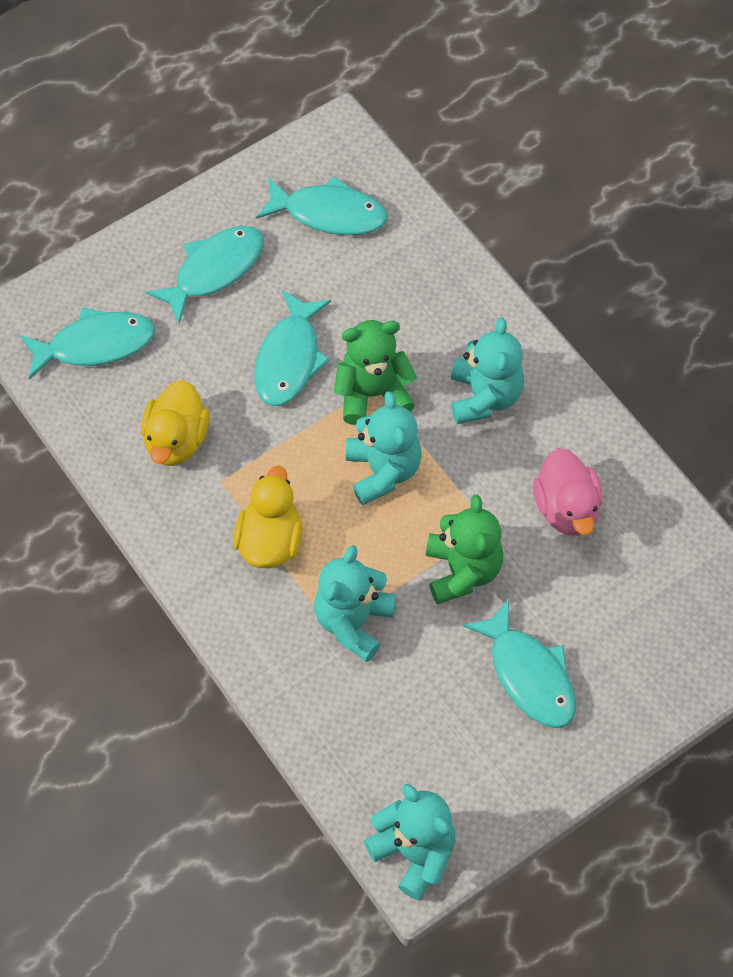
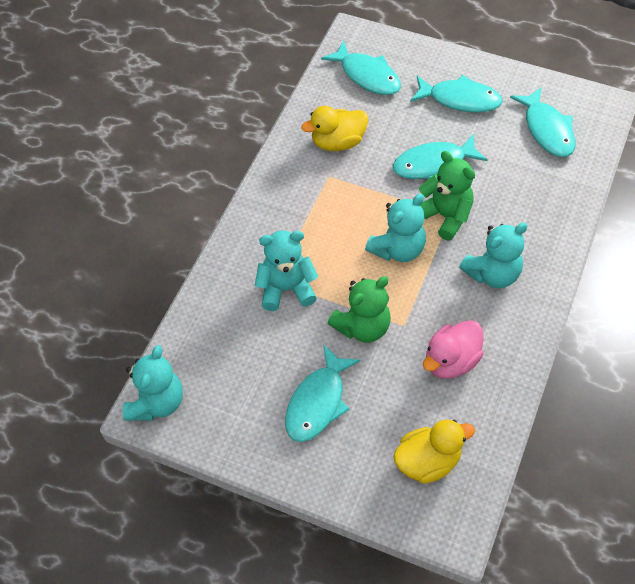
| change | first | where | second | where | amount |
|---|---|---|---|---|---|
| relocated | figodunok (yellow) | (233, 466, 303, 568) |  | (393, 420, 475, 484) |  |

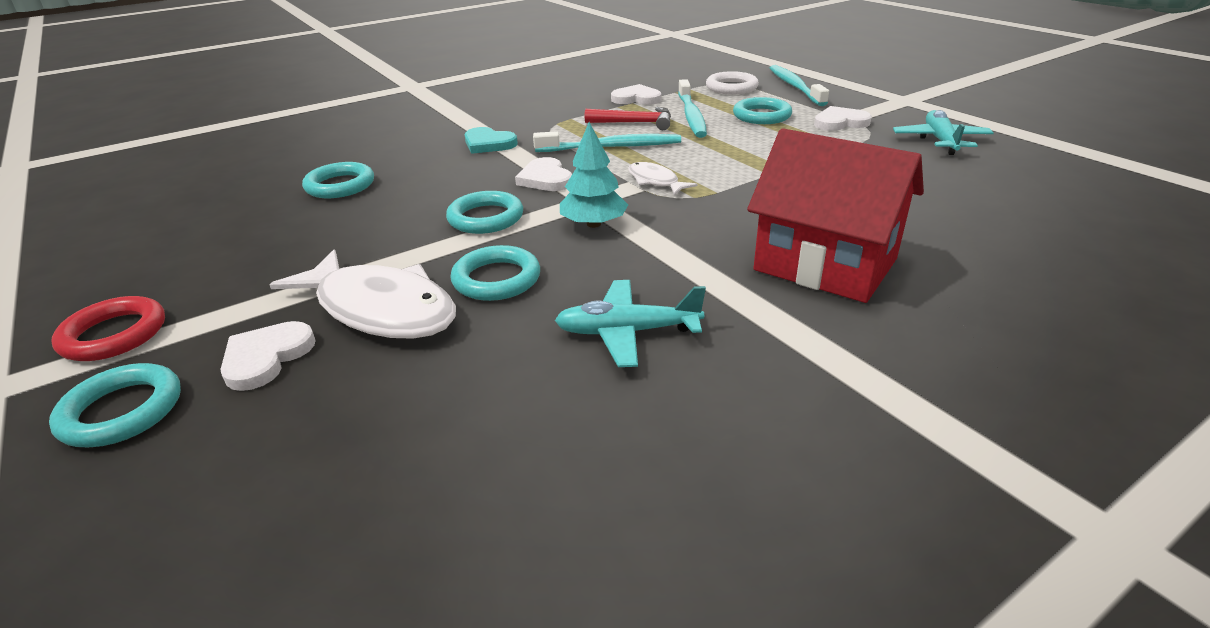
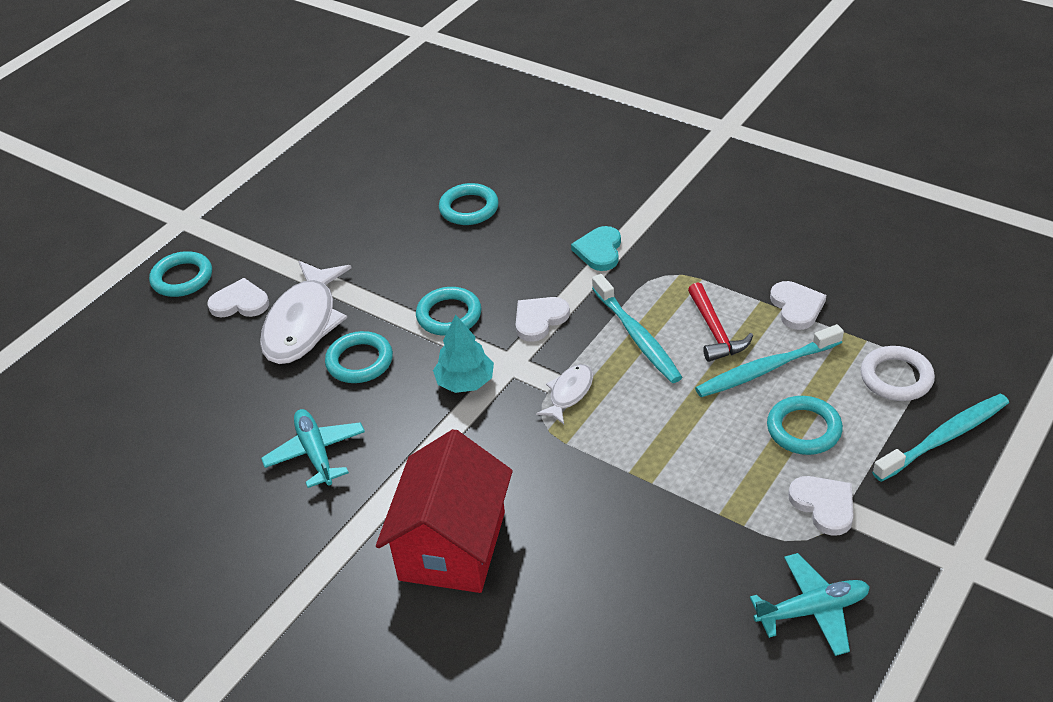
| change | first | where | second | where | amount |
|---|---|---|---|---|---|
| missing | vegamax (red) | (51, 296, 165, 361) |  |  |  |

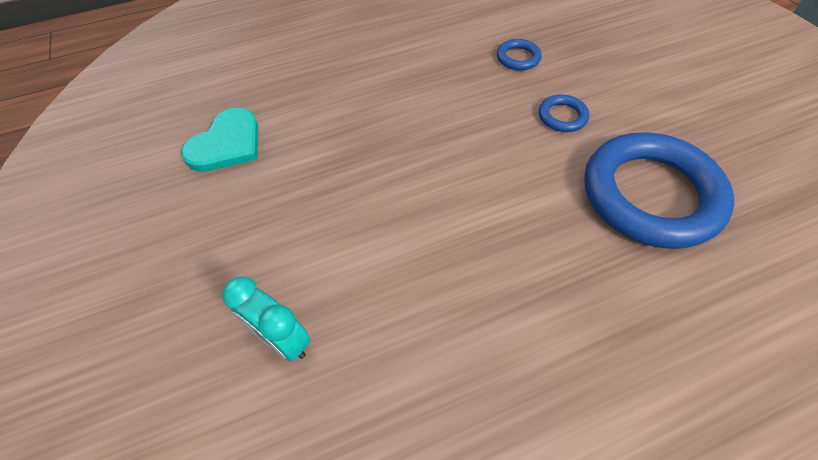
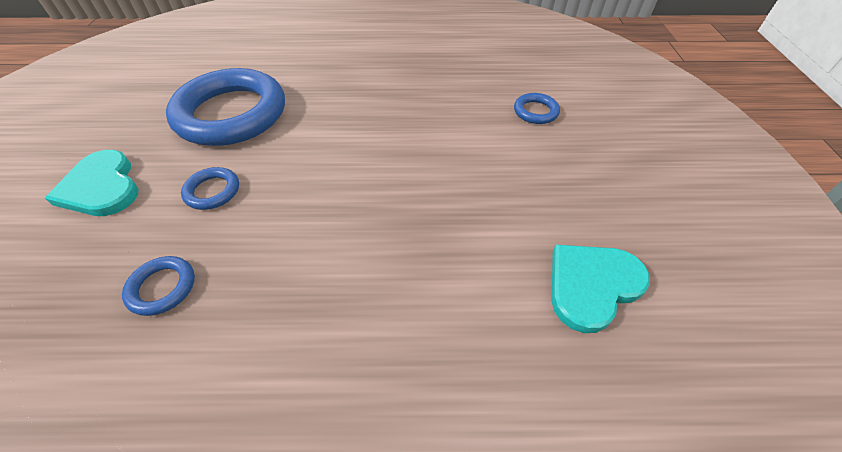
| change | first | where | second | where | amount |
|---|---|---|---|---|---|
| exchanged | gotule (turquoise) | (222, 276, 310, 361) | vegamax (blue) | (514, 93, 560, 124) |  |
| appeared |  |  | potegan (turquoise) | (45, 150, 139, 216) |  |

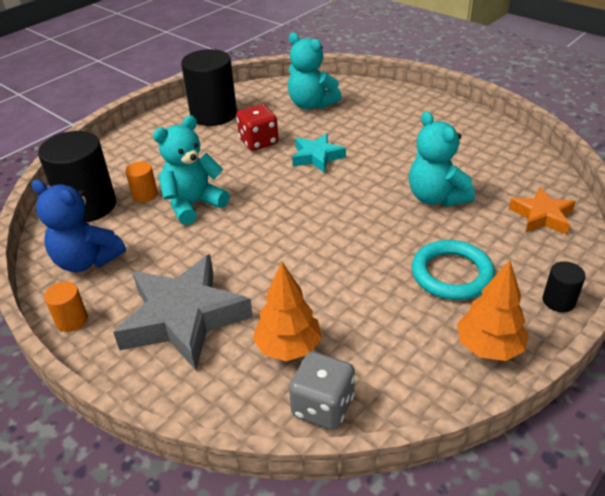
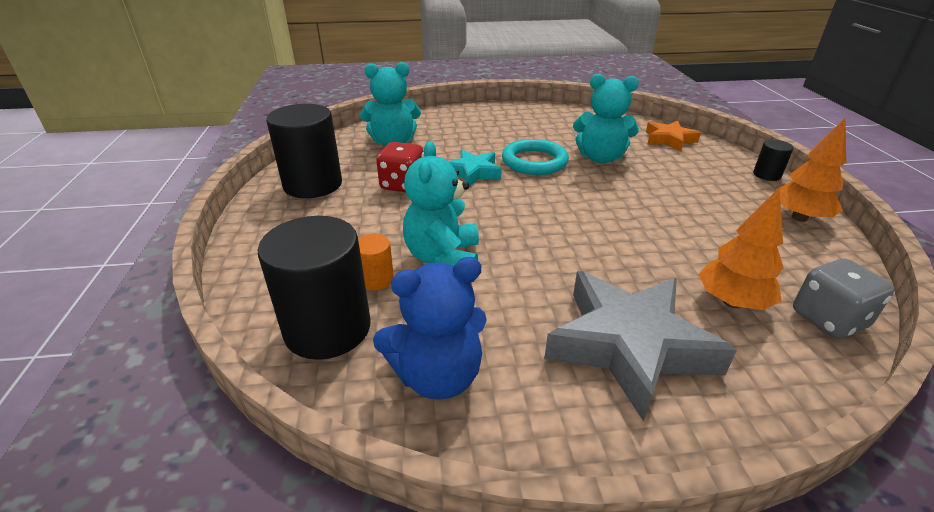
| change | first | where | second | where | amount |
|---|---|---|---|---|---|
| missing | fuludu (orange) | (44, 282, 88, 332) |  |  |  |
| relocated | vegamax (turquoise) | (412, 240, 495, 300) |  | (502, 139, 569, 175) |  |

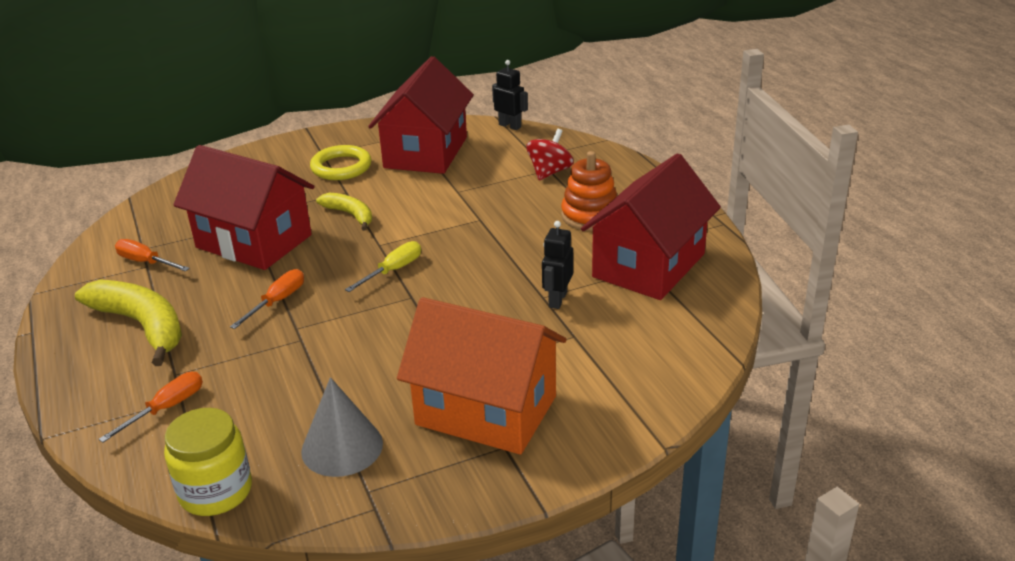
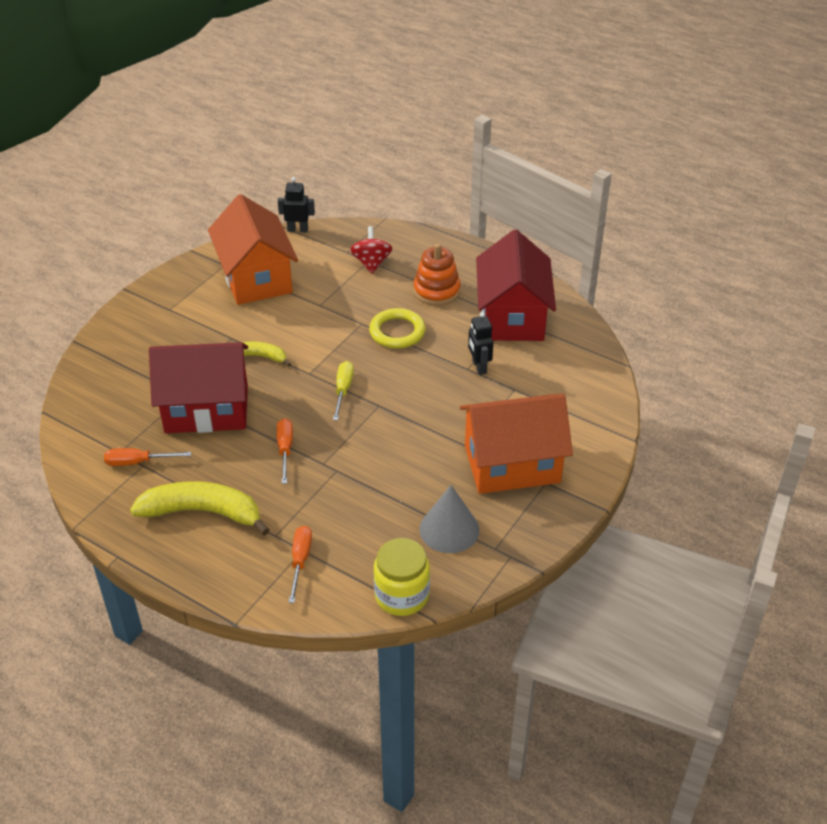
| change | first | where | second | where | amount |
|---|---|---|---|---|---|
| relocated | vegamax (yellow) | (310, 145, 372, 180) |  | (369, 308, 425, 349) |  |
| colour | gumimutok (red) | (368, 56, 474, 174) | gumimutok (orange) | (208, 194, 298, 305) |  |

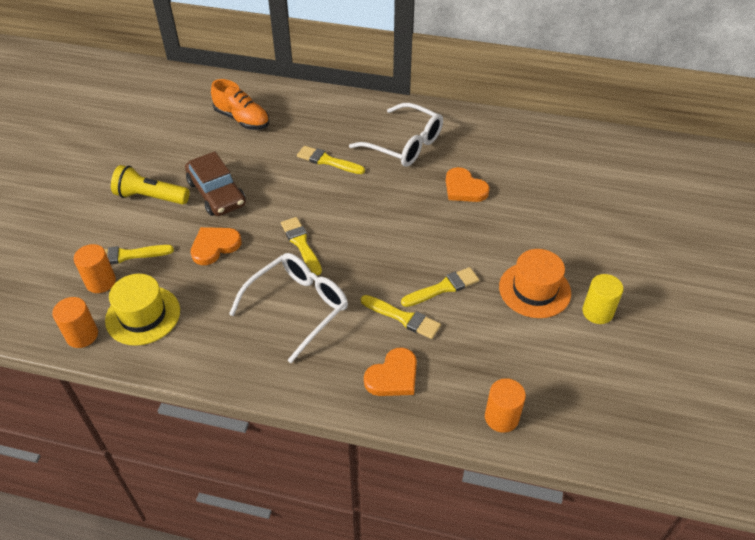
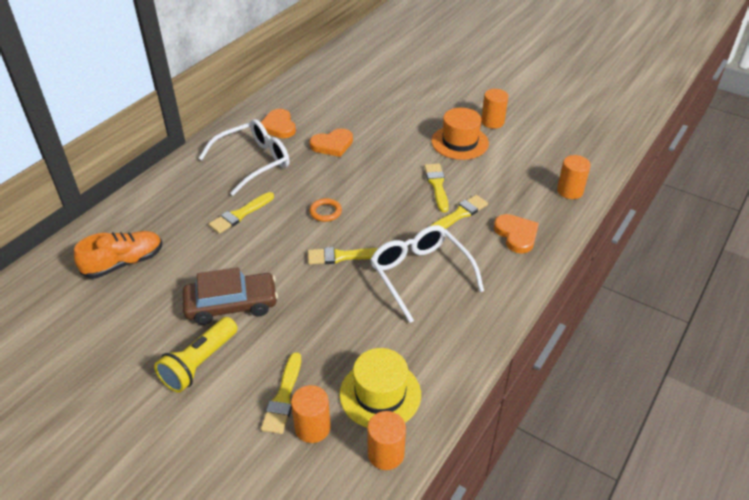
| change | first | where | second | where | amount |
|---|---|---|---|---|---|
| relocated | potegan (orange) | (190, 227, 241, 265) |  | (261, 109, 296, 138) |  |
| colour | fuludu (yellow) | (582, 274, 624, 324) | fuludu (orange) | (482, 89, 508, 129) |  |
| appeared |  |  | vegamax (orange) | (309, 198, 342, 222) |  |

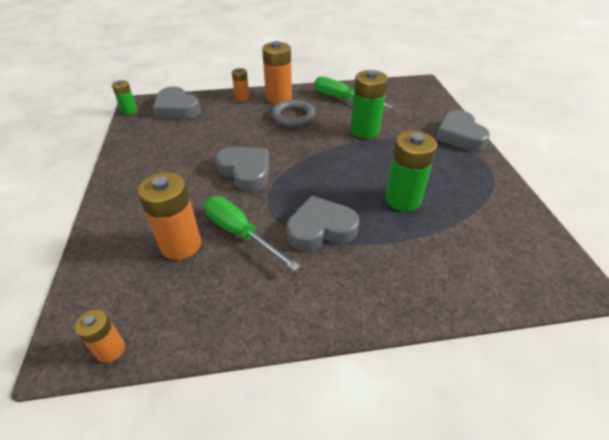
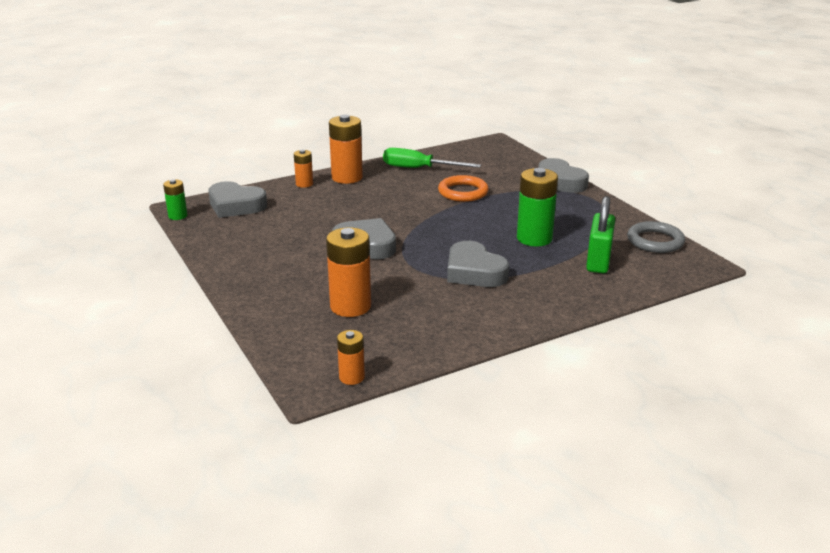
| change | first | where | second | where | amount |
|---|---|---|---|---|---|
| missing | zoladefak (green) | (204, 196, 300, 271) |  |  |  |
| relocated | vegamax (grey) | (272, 100, 315, 127) |  | (627, 221, 685, 253) |  |
| spun | potegan (grey) | (287, 196, 359, 251) |  | (447, 241, 509, 287) | 90 degrees counterclockwise |
| exchanged | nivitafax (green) | (351, 70, 388, 138) | vegamax (orange) | (438, 175, 489, 202) |  |
| appeared |  |  | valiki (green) | (586, 196, 615, 273) |  |

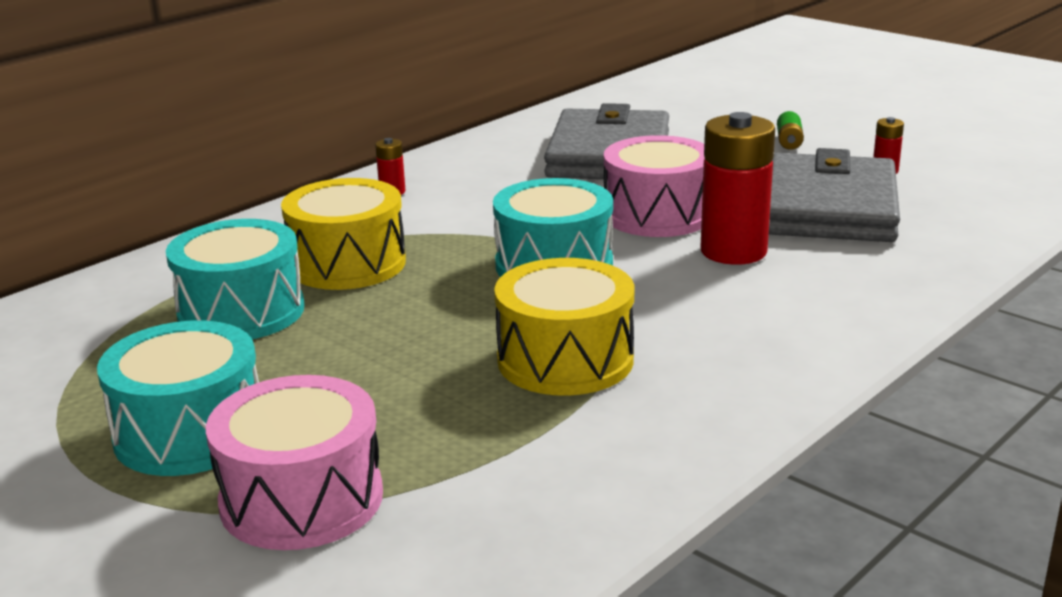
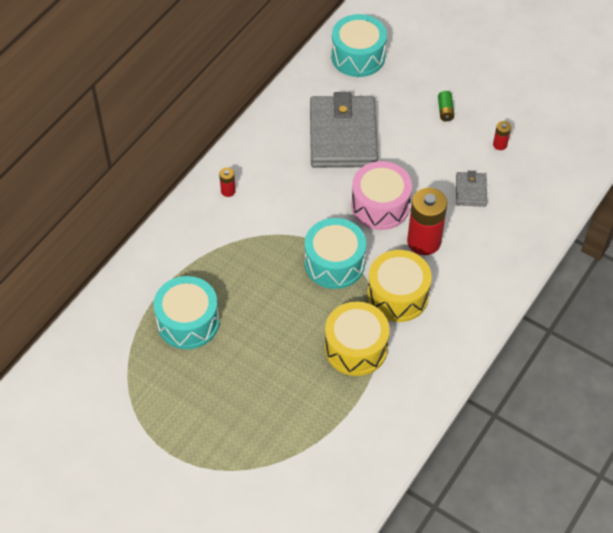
| change | first | where | second | where | amount |
|---|---|---|---|---|---|
| relocated | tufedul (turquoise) | (97, 320, 259, 476) |  | (331, 14, 387, 77) |  |
| missing | tufedul (pink) | (206, 375, 383, 550) |  |  |  |
| relocated | tufedul (yellow) | (281, 178, 406, 290) |  | (367, 250, 432, 322) |  |
| size | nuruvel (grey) | (769, 148, 900, 242) |  | (456, 171, 487, 207) | x0.45 |

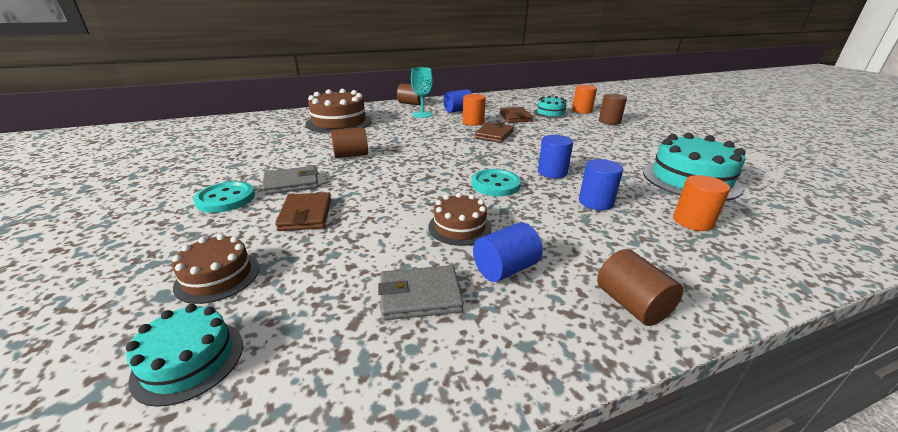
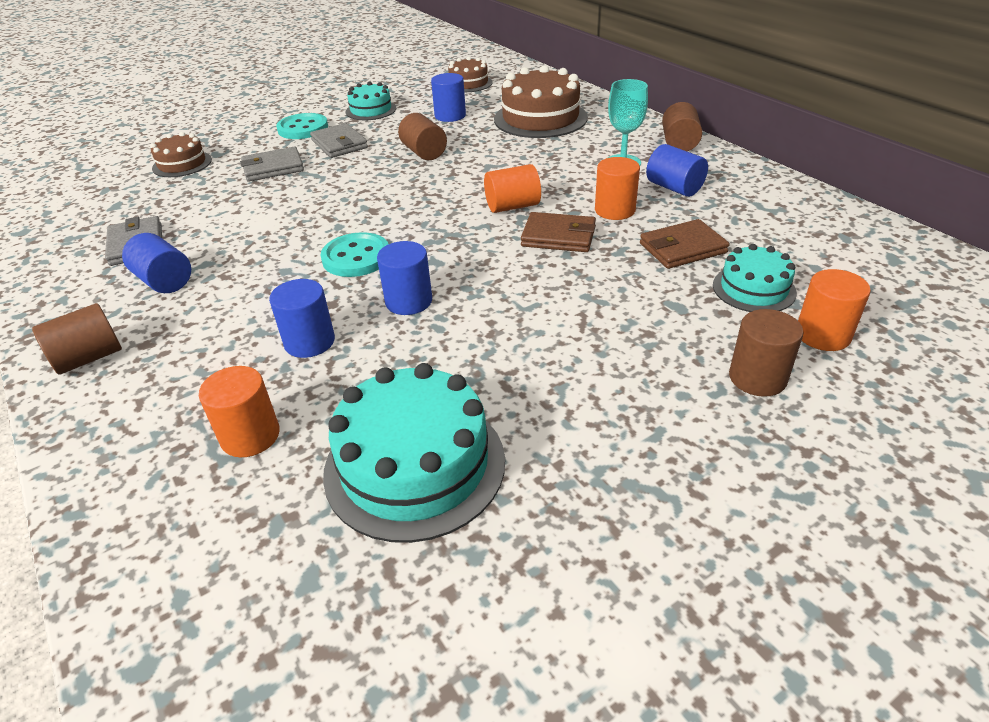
| change | first | where | second | where | amount |
|---|---|---|---|---|---|
| relocated | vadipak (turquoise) | (126, 304, 243, 407) |  | (346, 82, 396, 120) |  |
| colour | nuruvel (brown) | (275, 192, 331, 231) | nuruvel (grey) | (240, 147, 304, 181) |  |
| relocated | vadipak (brown) | (429, 193, 492, 246) |  | (448, 57, 493, 92) |  |
| appeared |  |  | fuludu (blue) | (431, 73, 466, 122) |  |
| appeared |  |  | fuludu (orange) | (484, 164, 541, 213) |  |

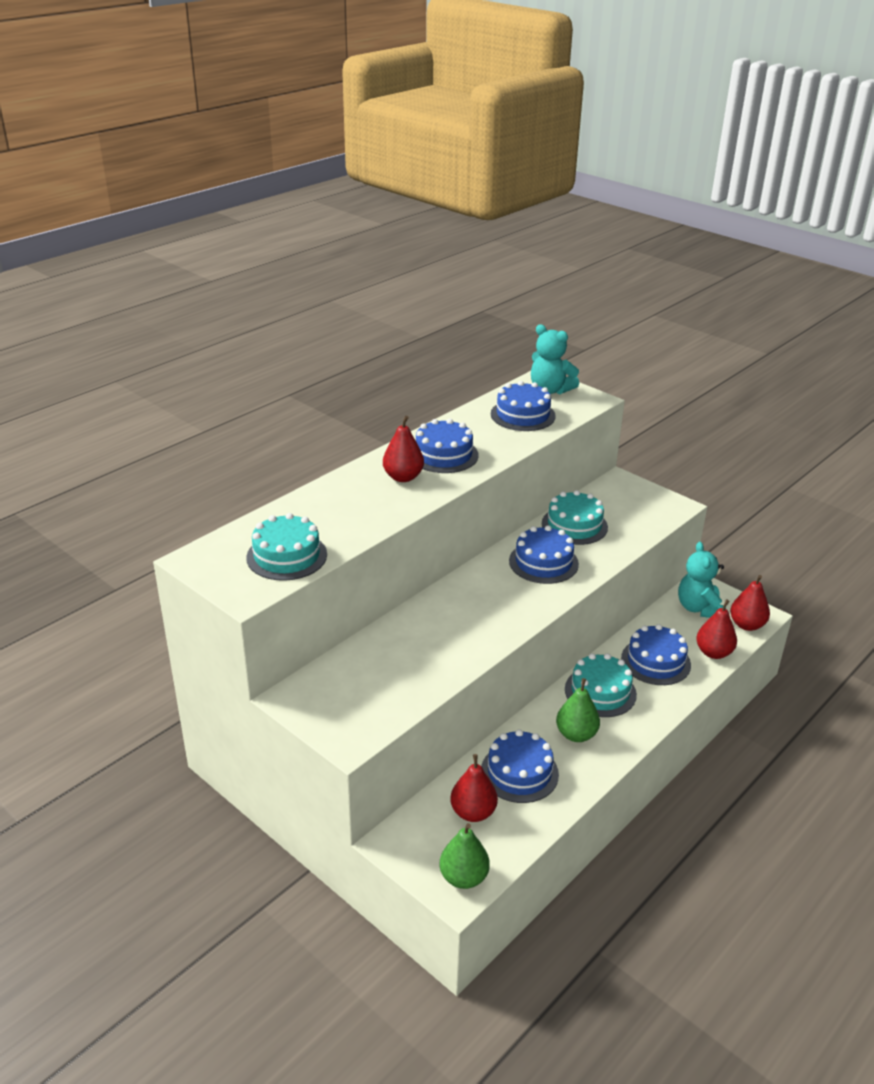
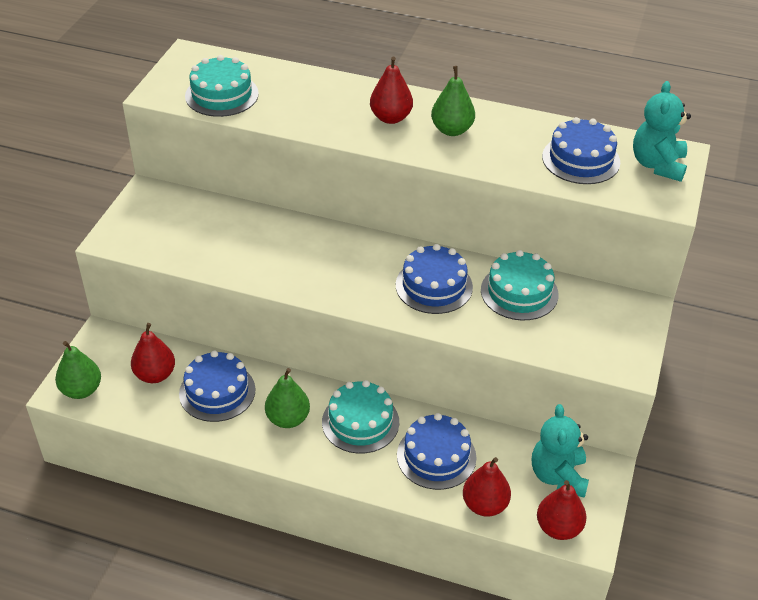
| change | first | where | second | where | amount |
|---|---|---|---|---|---|
| exchanged | vadipak (blue) | (416, 419, 479, 473) | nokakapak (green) | (431, 66, 475, 136) |  |
| spun | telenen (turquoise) | (678, 542, 726, 618) |  | (532, 404, 589, 498) | 60 degrees counterclockwise |

